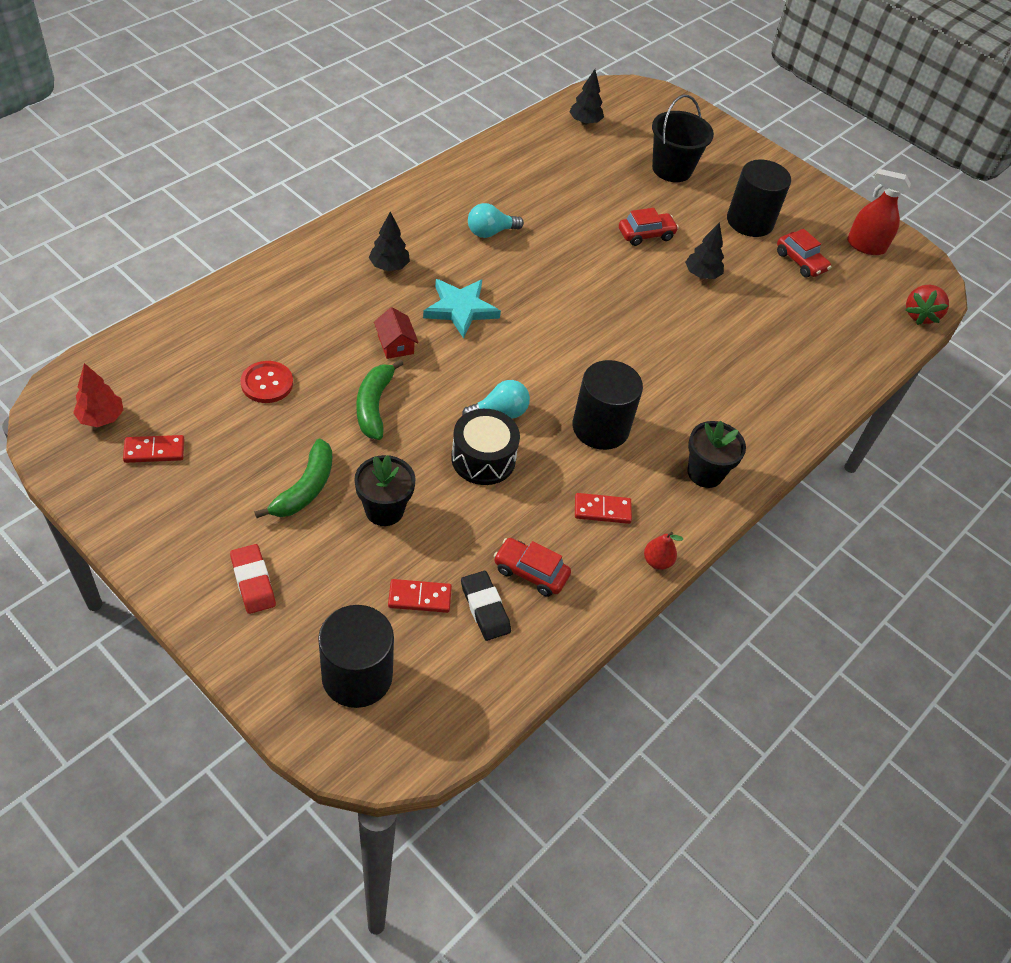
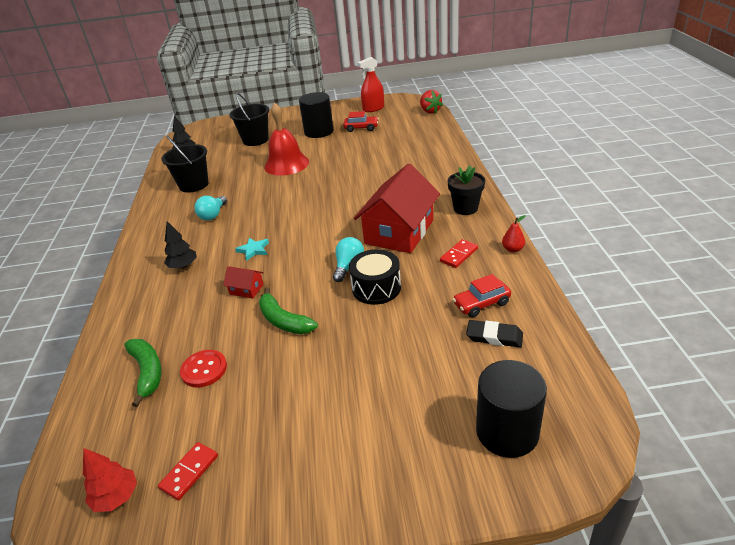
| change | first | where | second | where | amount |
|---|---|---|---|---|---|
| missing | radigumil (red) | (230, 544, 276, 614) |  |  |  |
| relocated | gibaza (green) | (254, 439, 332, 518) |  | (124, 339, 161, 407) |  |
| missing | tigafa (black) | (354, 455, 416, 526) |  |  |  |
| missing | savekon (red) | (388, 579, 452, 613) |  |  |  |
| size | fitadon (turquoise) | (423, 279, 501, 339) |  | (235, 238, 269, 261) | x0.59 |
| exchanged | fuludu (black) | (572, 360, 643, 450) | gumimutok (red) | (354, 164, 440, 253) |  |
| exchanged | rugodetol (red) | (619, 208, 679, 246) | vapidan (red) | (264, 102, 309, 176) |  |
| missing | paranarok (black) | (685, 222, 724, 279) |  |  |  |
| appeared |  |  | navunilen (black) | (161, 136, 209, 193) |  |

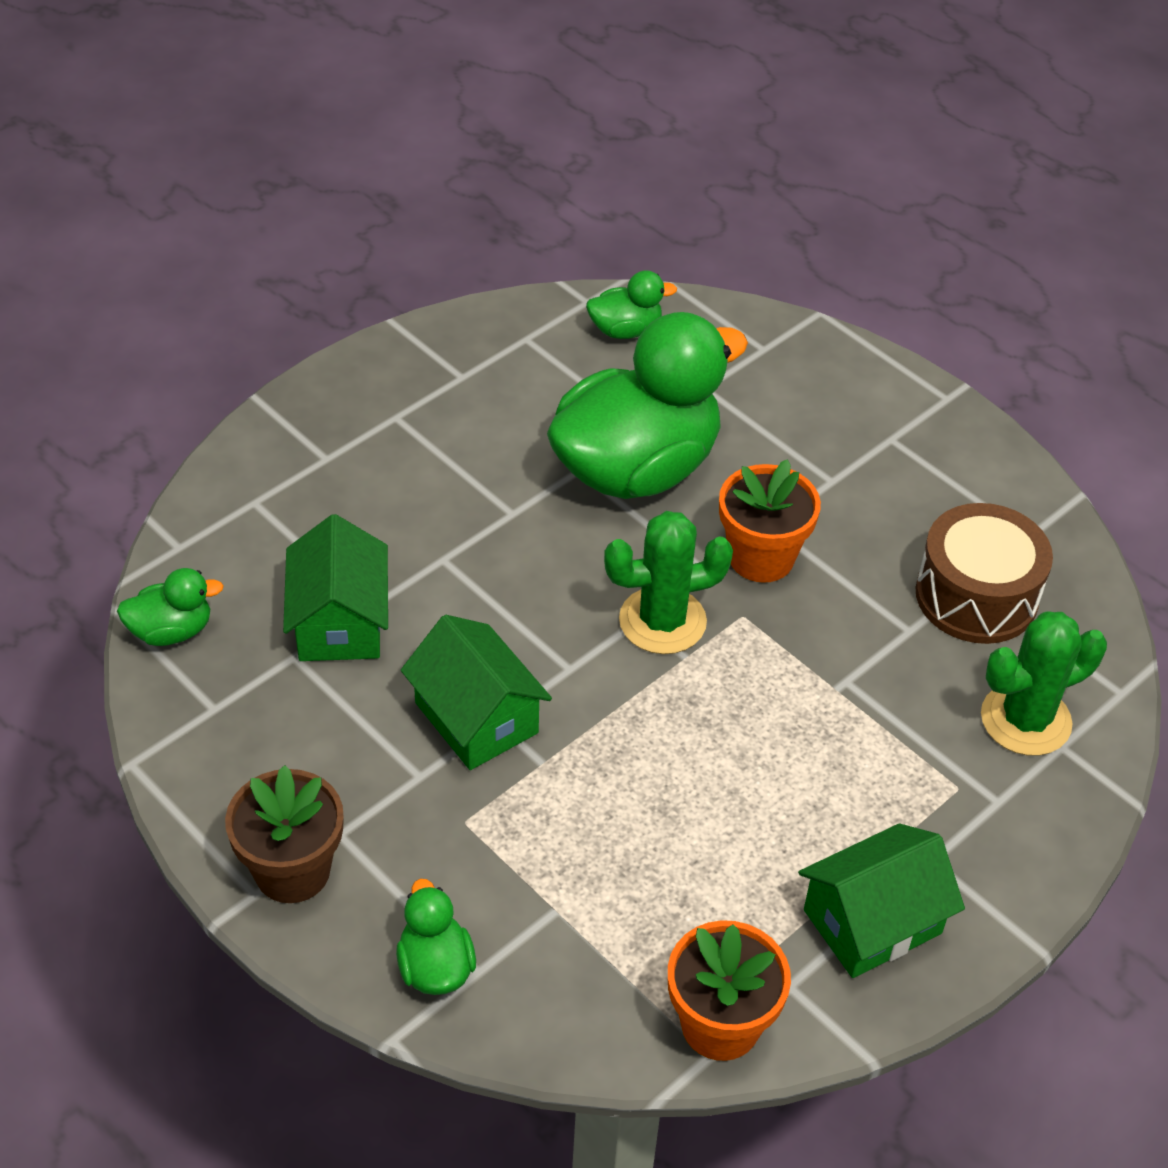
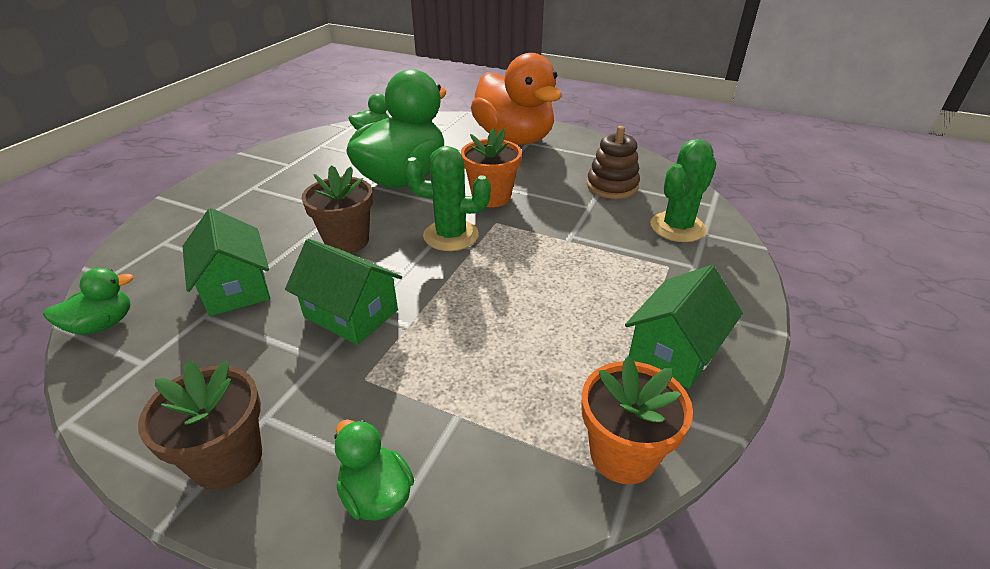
| change | first | where | second | where | amount |
|---|---|---|---|---|---|
| spun | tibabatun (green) | (604, 511, 733, 654) |  | (404, 146, 491, 251) | 45 degrees clockwise |
| exchanged | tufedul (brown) | (916, 503, 1053, 644) | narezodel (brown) | (587, 126, 640, 199) |  |
| appeared |  |  | tigafa (brown) | (301, 165, 373, 253) |  |
| appeared |  |  | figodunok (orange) | (471, 53, 562, 145) |  |

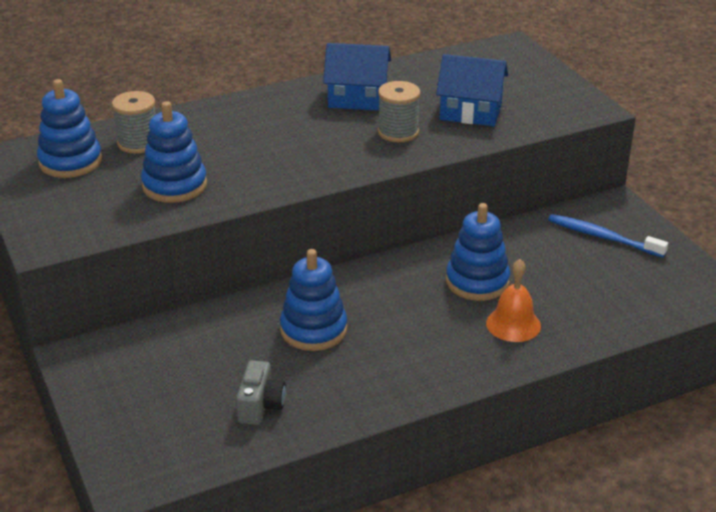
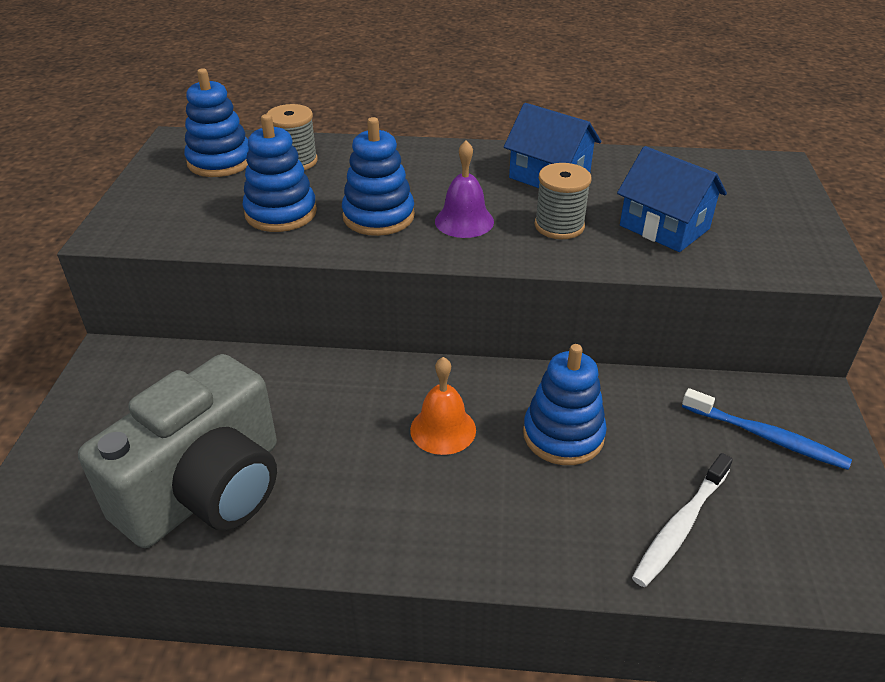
| change | first | where | second | where | amount |
|---|---|---|---|---|---|
| size | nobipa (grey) | (236, 360, 286, 425) |  | (78, 354, 277, 548) | x2.44 |
| relocated | narezodel (blue) | (280, 249, 347, 351) |  | (342, 117, 415, 236) |  |
| relocated | vapidan (orange) | (486, 259, 541, 342) |  | (410, 357, 476, 455) |  |
| spun | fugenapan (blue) | (548, 214, 668, 258) |  | (682, 388, 852, 470) | 150 degrees clockwise |
| appeared |  |  | vapidan (purple) | (435, 140, 494, 238) |  |
| appeared |  |  | fugenapan (white) | (632, 453, 733, 587) |  |

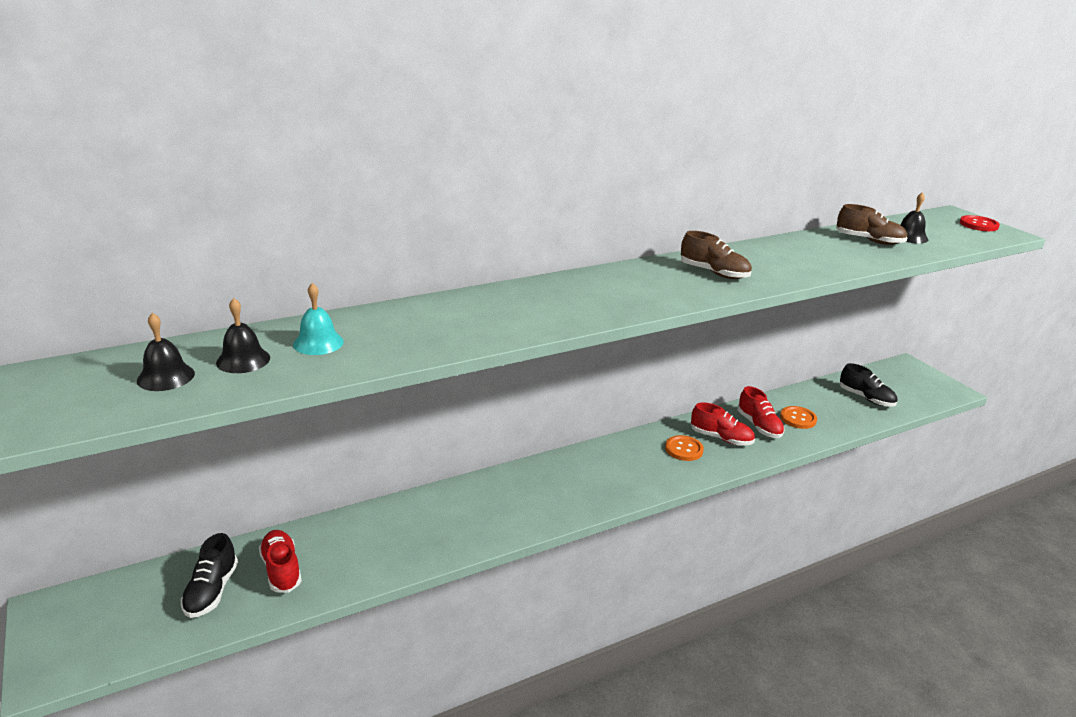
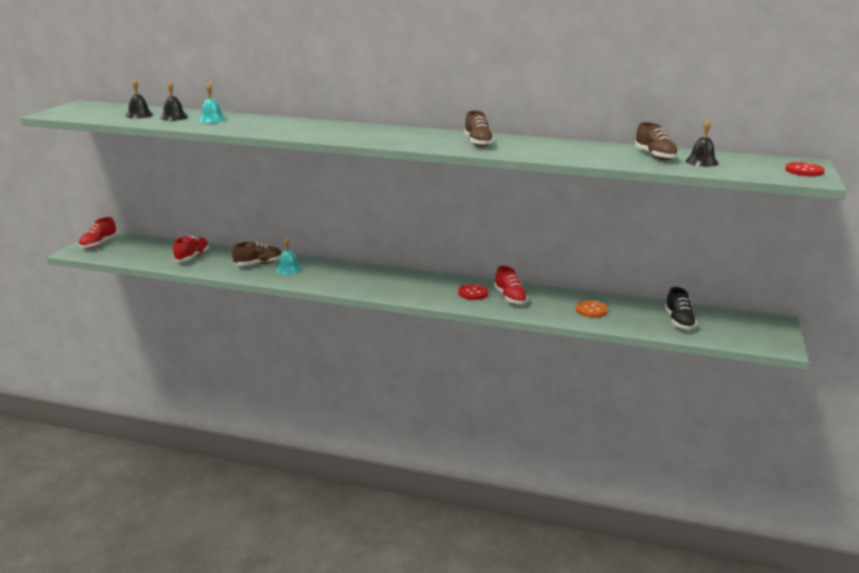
| change | first | where | second | where | amount |
|---|---|---|---|---|---|
| missing | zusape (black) | (181, 533, 238, 618) |  |  |  |
| colour | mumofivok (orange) | (665, 435, 704, 461) | mumofivok (red) | (458, 284, 488, 300) |  |
| relocated | zusape (red) | (738, 386, 785, 438) |  | (78, 217, 117, 249) |  |
| appeared |  |  | zusape (brown) | (232, 242, 282, 266) |  |
| appeared |  |  | vapidan (turquoise) | (275, 237, 302, 275) |  |

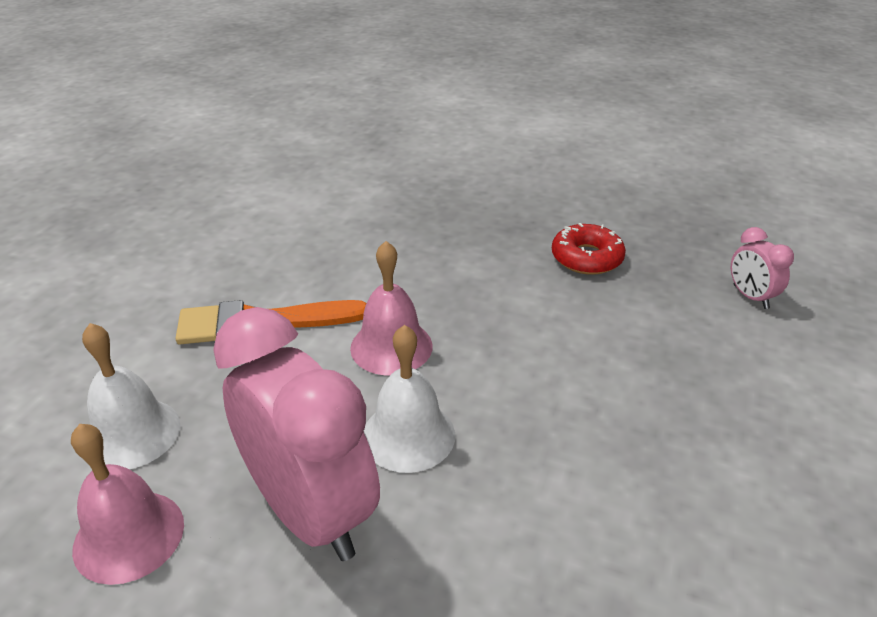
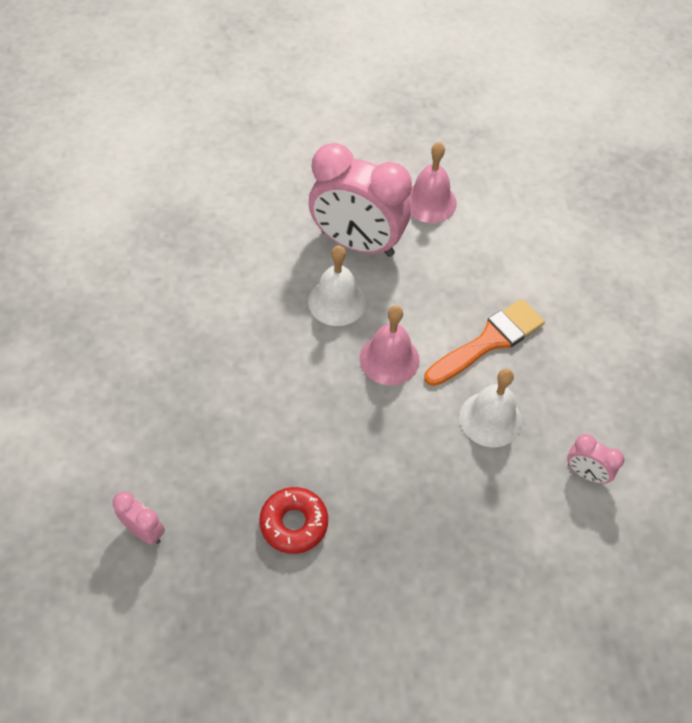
| change | first | where | second | where | amount |
|---|---|---|---|---|---|
| relocated | vapidan (white) | (82, 323, 180, 469) |  | (460, 369, 522, 447) |  |
| appeared |  |  | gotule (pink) | (567, 434, 624, 484) |  |

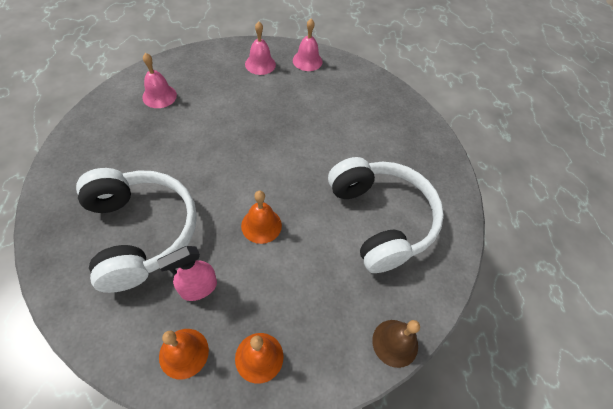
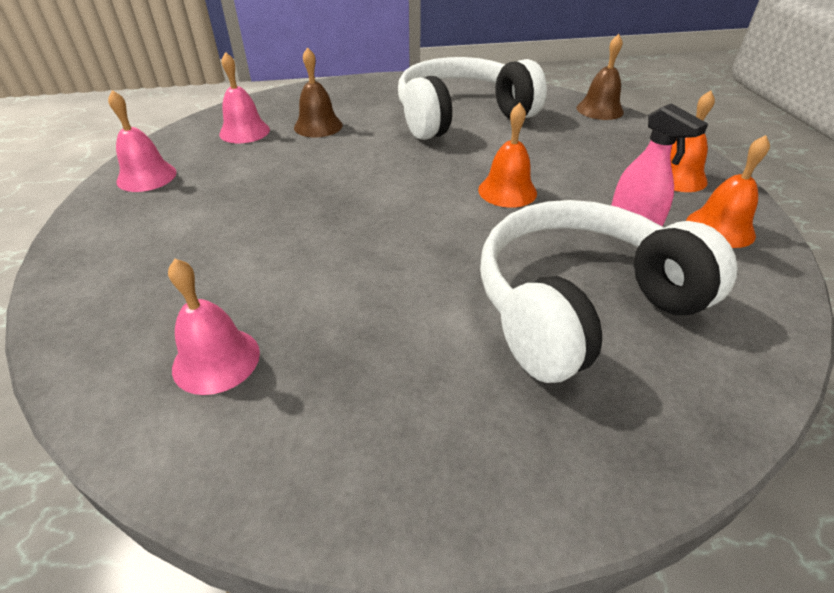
| change | first | where | second | where | amount |
|---|---|---|---|---|---|
| relocated | vapidan (pink) | (245, 22, 276, 75) |  | (219, 52, 270, 143) |  |
| appeared |  |  | vapidan (brown) | (294, 47, 343, 137) |  |

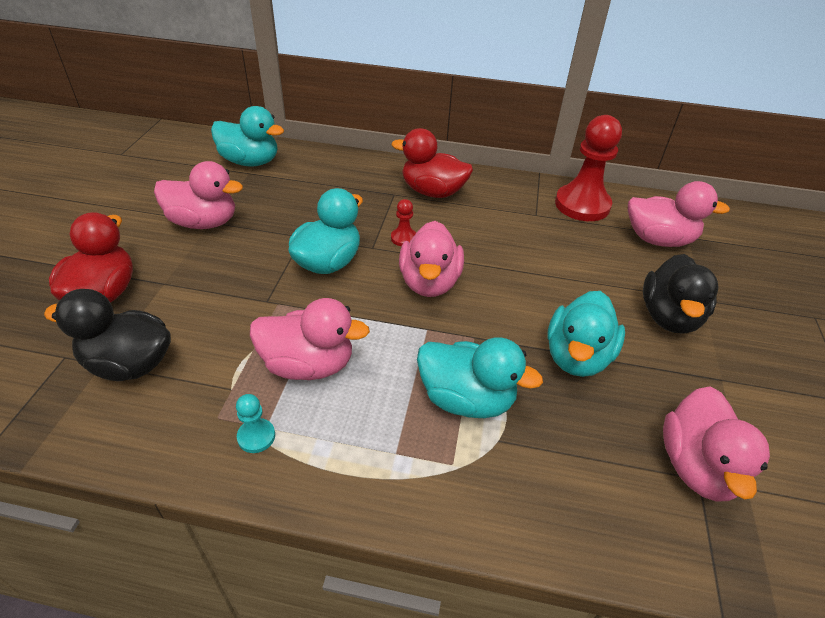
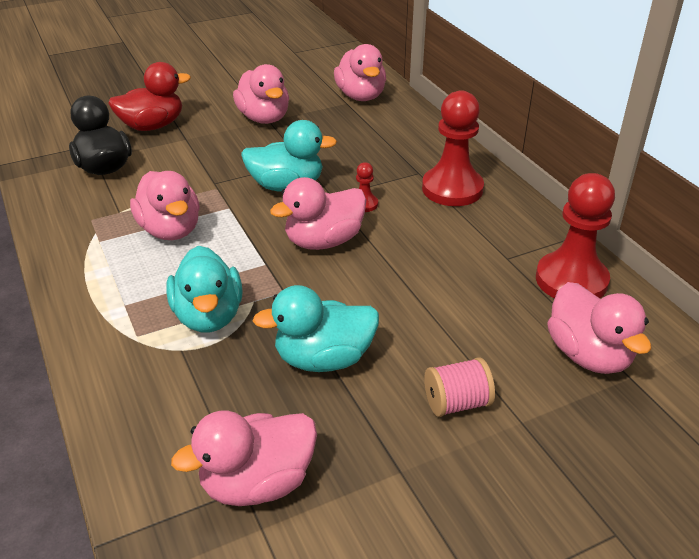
| change | first | where | second | where | amount |
|---|---|---|---|---|---|
| colour | figodunok (turquoise) | (211, 106, 284, 167) | figodunok (pink) | (334, 44, 386, 101) |  |
| missing | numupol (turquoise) | (236, 394, 275, 453) |  |  |  |
| exchanged | figodunok (red) | (391, 128, 473, 198) | numupol (red) | (422, 90, 484, 206) |  |
| exchanged | figodunok (black) | (643, 254, 718, 334) | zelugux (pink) | (424, 357, 495, 417) |  |

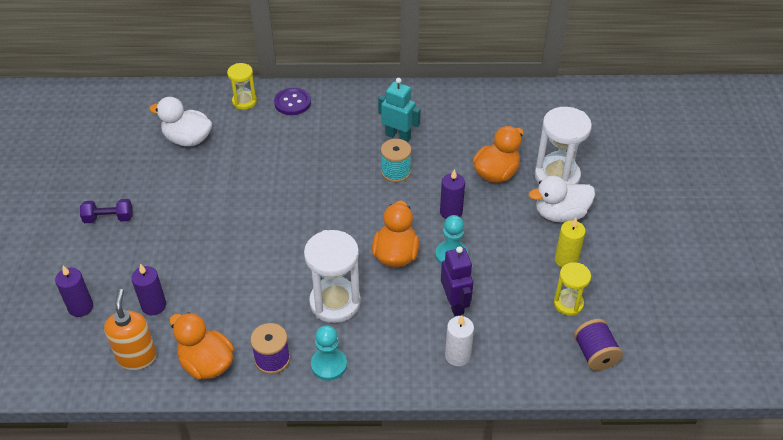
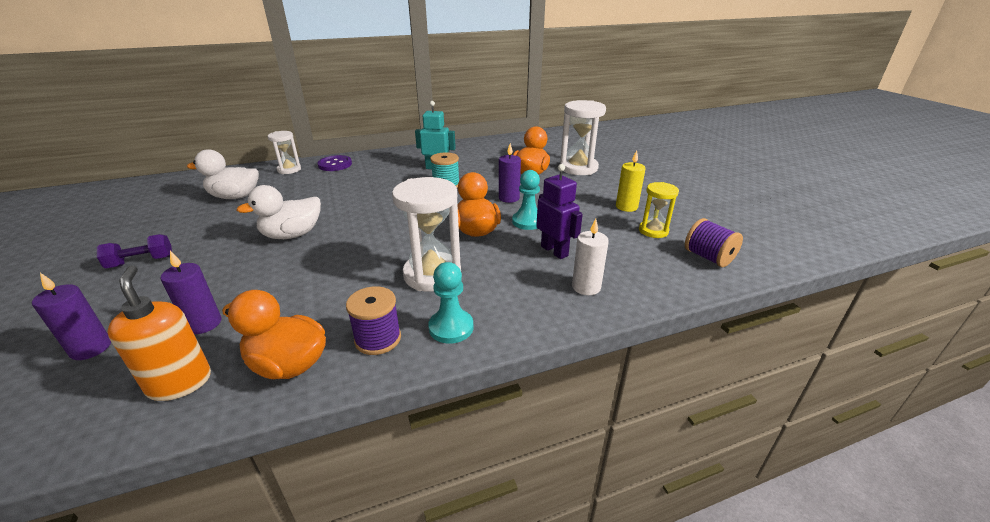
| change | first | where | second | where | amount |
|---|---|---|---|---|---|
| colour | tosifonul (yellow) | (227, 63, 257, 110) | tosifonul (white) | (268, 131, 301, 174) |  |
| relocated | figodunok (white) | (529, 176, 595, 222) |  | (236, 185, 321, 239) |  |

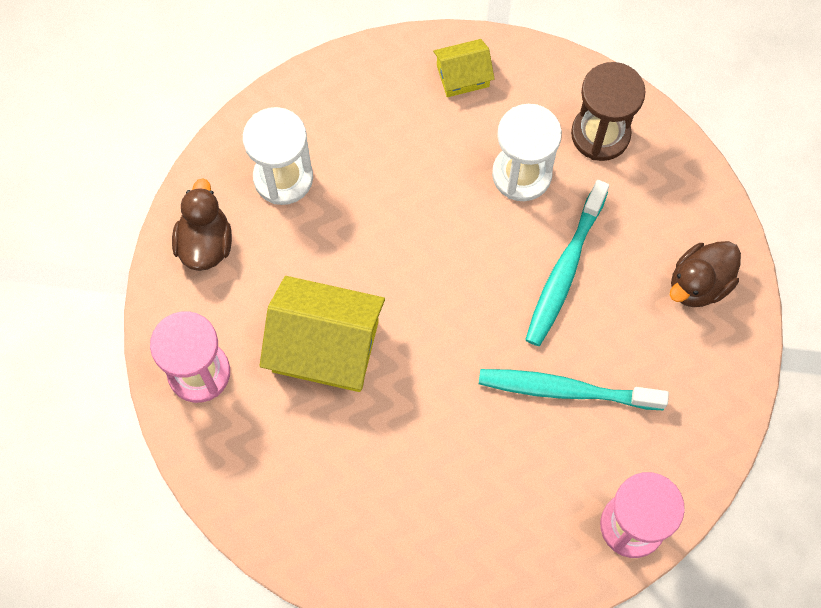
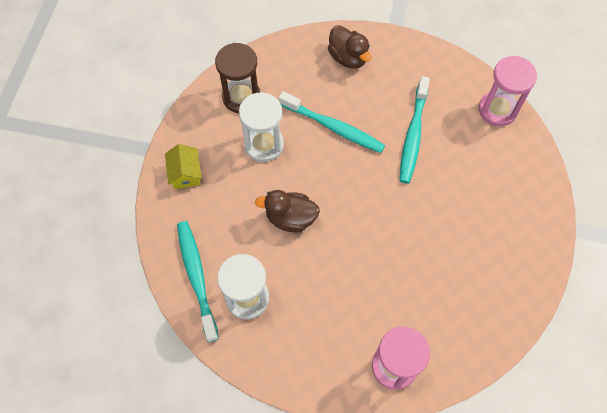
| change | first | where | second | where | amount |
|---|---|---|---|---|---|
| relocated | figodunok (brown) | (172, 178, 232, 271) |  | (255, 190, 320, 233) |  |
| missing | gumimutok (yellow) | (259, 276, 385, 392) |  |  |  |
| appeared |  |  | fugenapan (turquoise) | (177, 221, 219, 342) |  |

